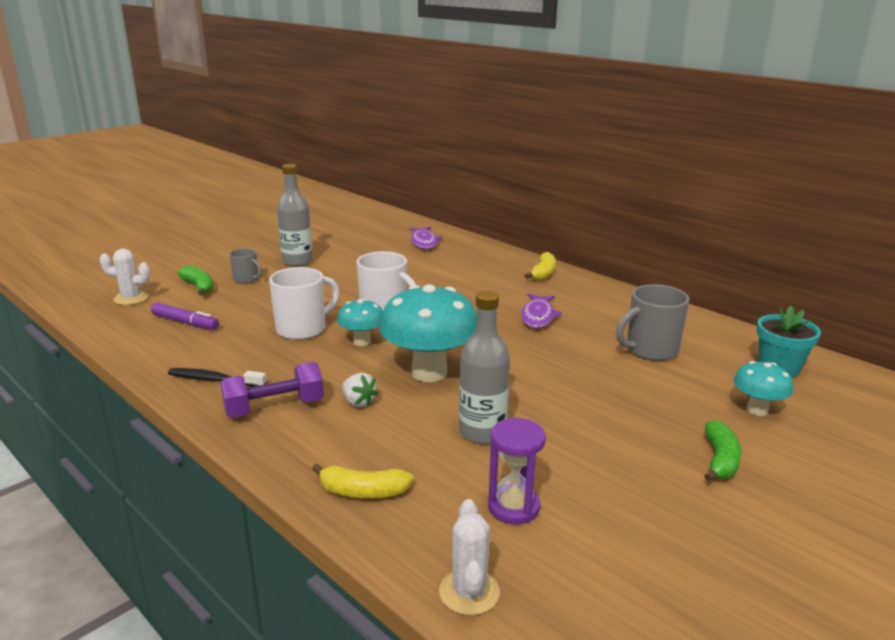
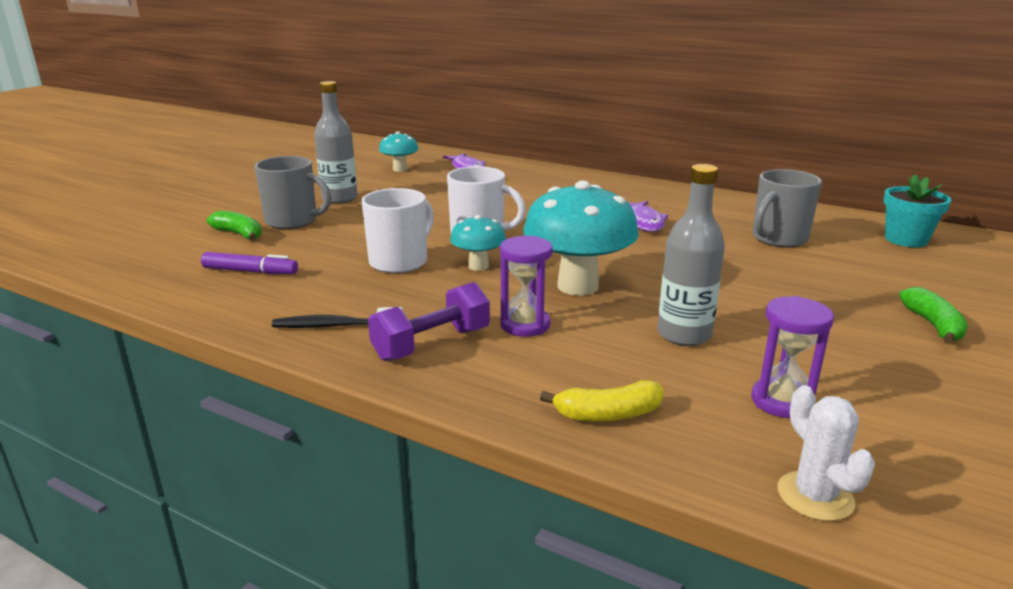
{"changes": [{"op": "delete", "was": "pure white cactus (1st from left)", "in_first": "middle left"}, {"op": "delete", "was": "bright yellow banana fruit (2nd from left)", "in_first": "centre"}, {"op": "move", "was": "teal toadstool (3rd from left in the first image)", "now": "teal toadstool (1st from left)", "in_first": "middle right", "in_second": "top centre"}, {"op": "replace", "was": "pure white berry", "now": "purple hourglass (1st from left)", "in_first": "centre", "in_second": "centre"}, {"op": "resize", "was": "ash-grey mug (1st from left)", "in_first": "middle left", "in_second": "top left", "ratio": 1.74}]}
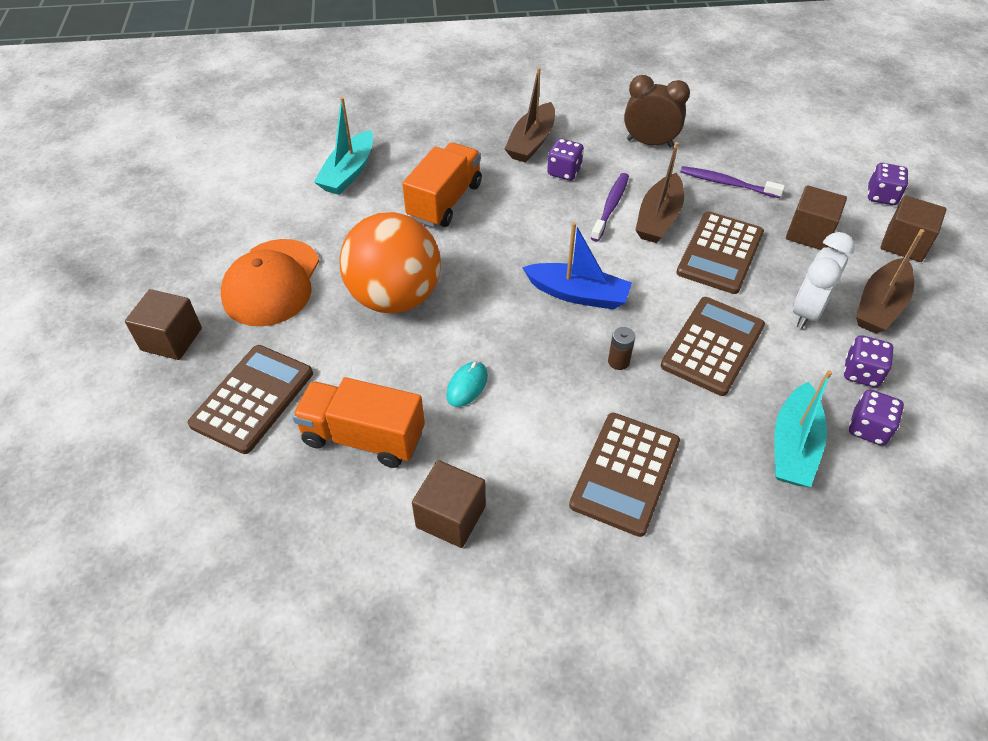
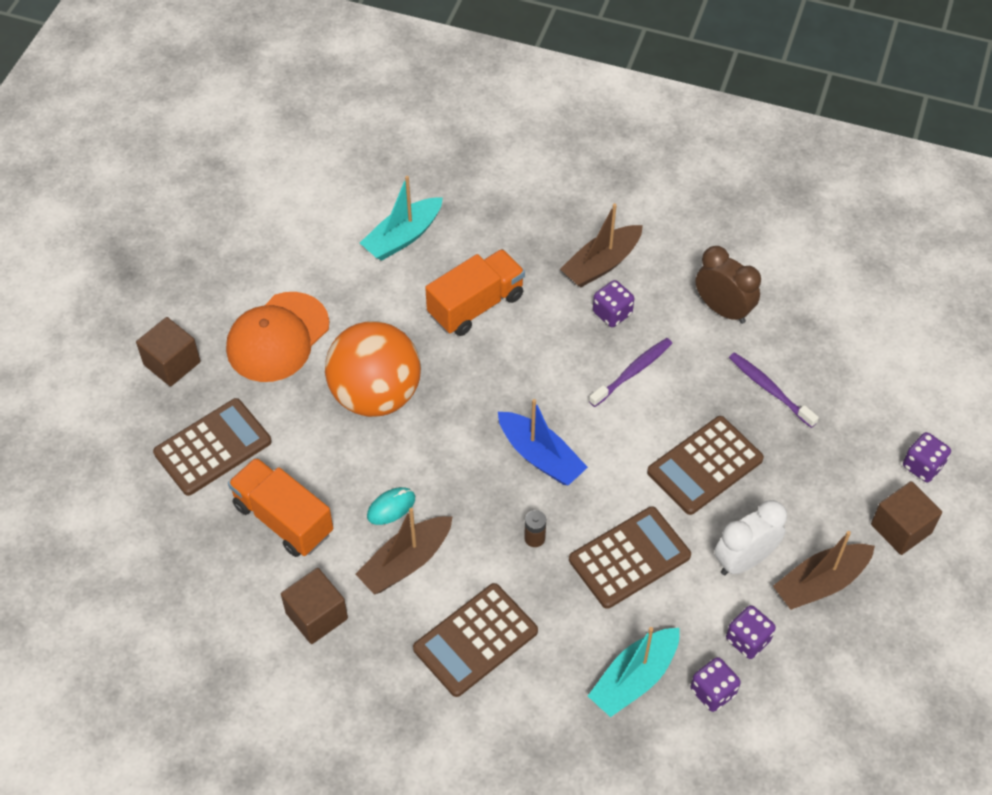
{"changes": [{"op": "delete", "was": "russet solid cube (3rd from left)", "in_first": "top right"}, {"op": "move", "was": "russet boat (2nd from left in the first image)", "now": "russet boat (1st from left)", "in_first": "top right", "in_second": "bottom centre"}]}
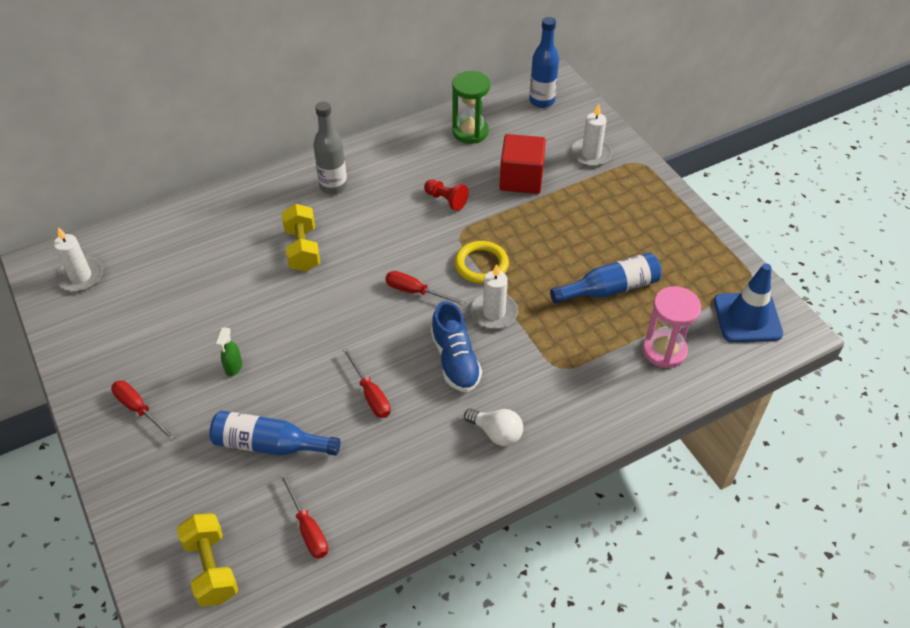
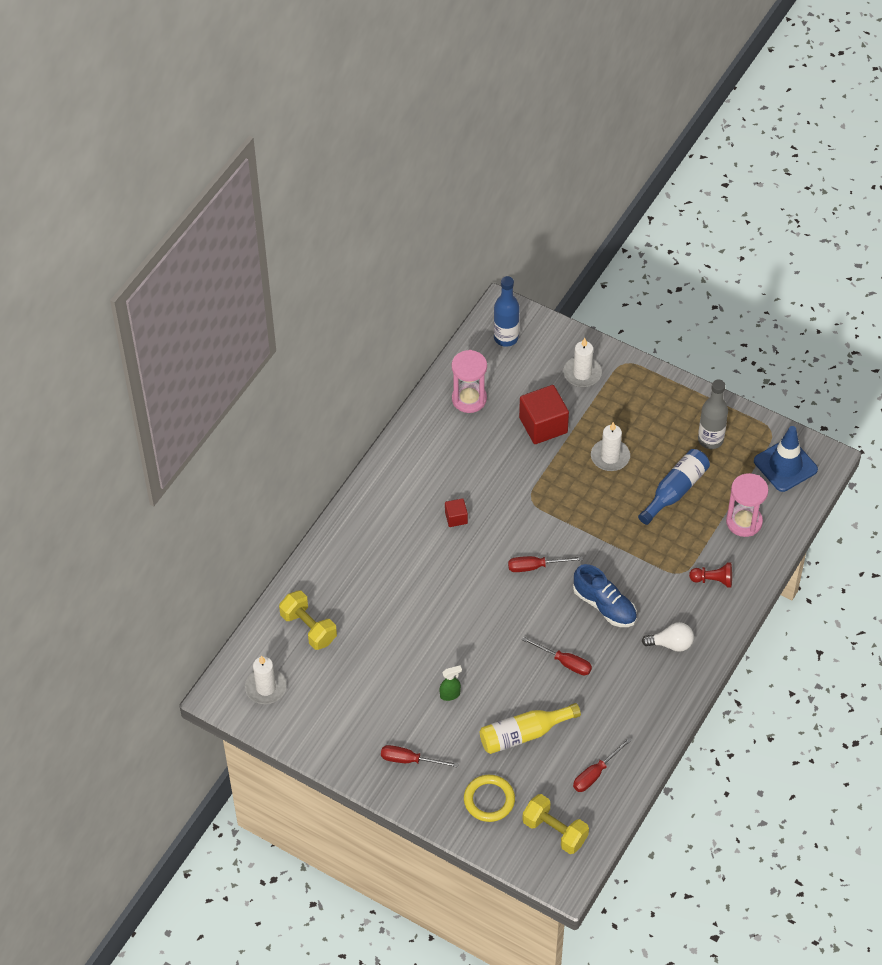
{"changes": [{"op": "insert", "now": "scarlet solid cube (1st from left)", "in_second": "centre"}, {"op": "move", "was": "bright yellow hand weight (2nd from left in the first image)", "now": "bright yellow hand weight (1st from left)", "in_first": "middle left", "in_second": "centre"}, {"op": "move", "was": "ash-grey drink bottle", "in_first": "top centre", "in_second": "middle right"}, {"op": "move", "was": "scarlet pawn", "in_first": "top centre", "in_second": "middle right"}, {"op": "move", "was": "bright yellow hoop", "in_first": "centre", "in_second": "bottom centre"}, {"op": "move", "was": "pure white wax candle (2nd from left in the first image)", "now": "pure white wax candle (3rd from left)", "in_first": "centre", "in_second": "middle right"}, {"op": "recolor", "was": "blue drink bottle (1st from left)", "now": "bright yellow drink bottle", "in_first": "bottom left", "in_second": "bottom centre"}, {"op": "recolor", "was": "leaf-green hourglass", "now": "rose-pink hourglass (1st from left)", "in_first": "top centre", "in_second": "centre"}, {"op": "rotate", "was": "leaf-green spray bottle", "in_first": "middle left", "in_second": "bottom centre", "clockwise": -90}, {"op": "rotate", "was": "scarlet flat screwdriver (2nd from left in the first image)", "in_first": "bottom left", "in_second": "bottom right", "clockwise": 105}]}
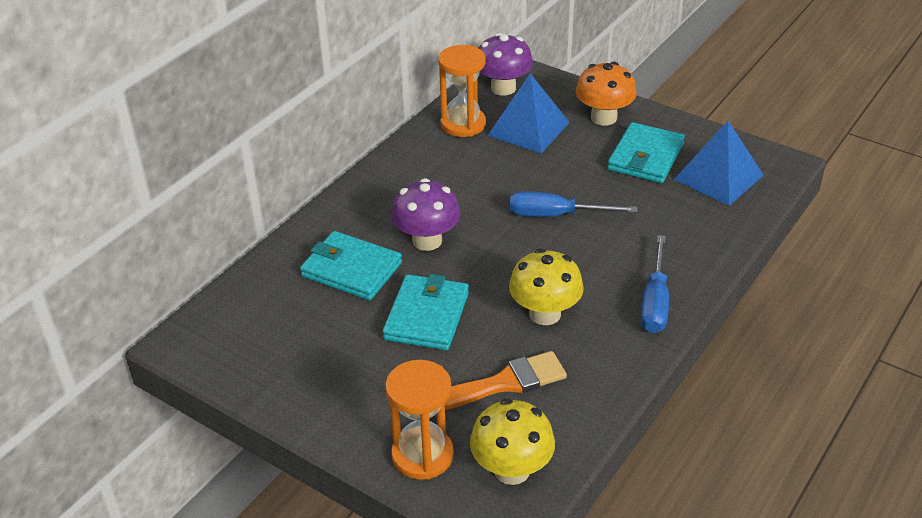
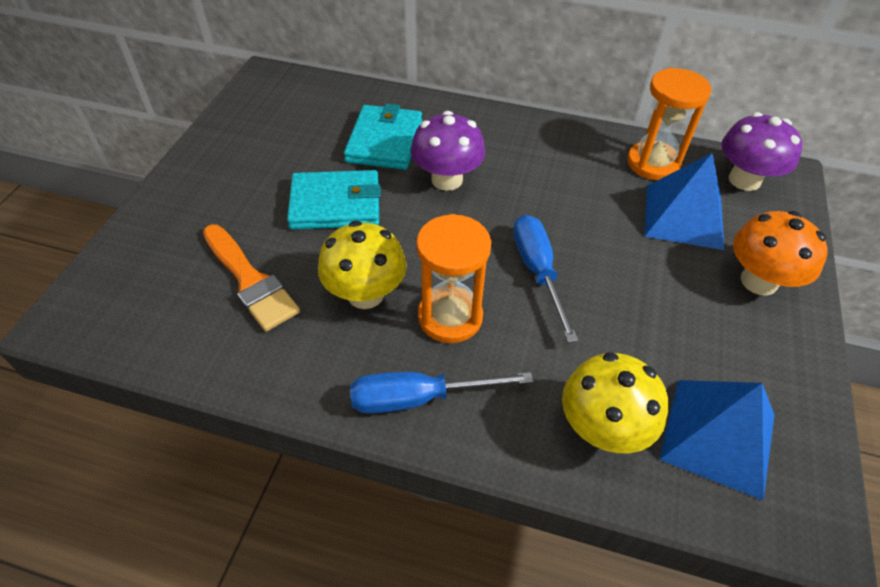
{"changes": [{"op": "delete", "was": "teal card wallet (3rd from left)", "in_first": "top right"}, {"op": "move", "was": "orange-coloured hourglass (1st from left)", "in_first": "bottom centre", "in_second": "centre"}, {"op": "move", "was": "bright yellow toadstool (1st from left in the first image)", "now": "bright yellow toadstool (2nd from left)", "in_first": "bottom centre", "in_second": "bottom right"}]}
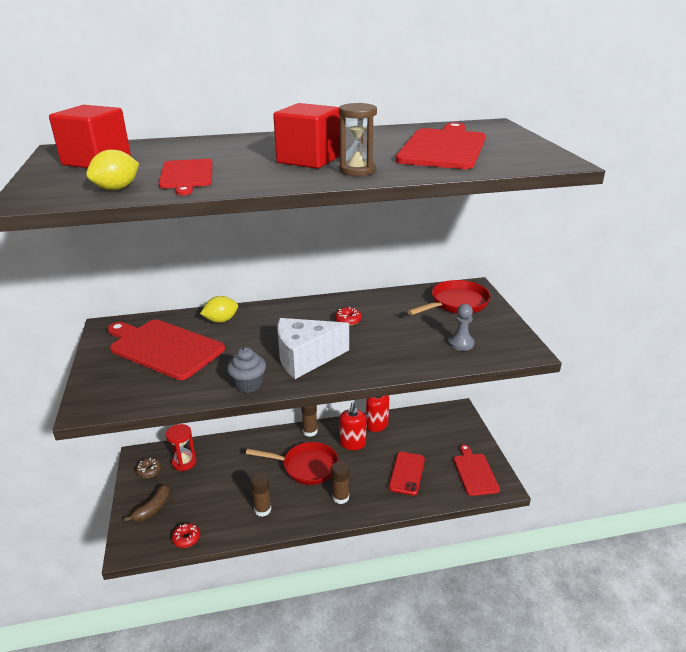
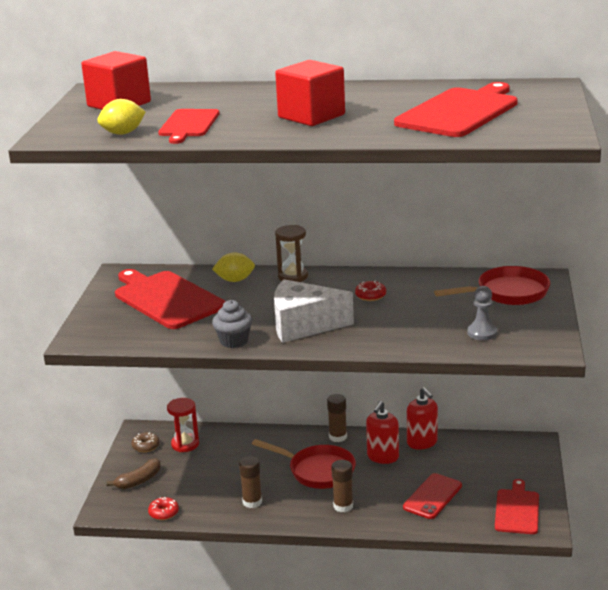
{"changes": [{"op": "move", "was": "russet hourglass", "in_first": "top centre", "in_second": "centre"}]}
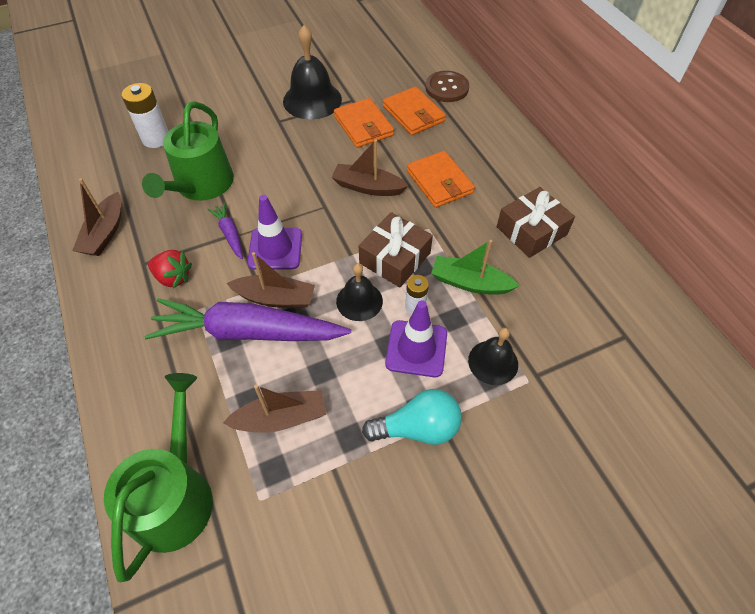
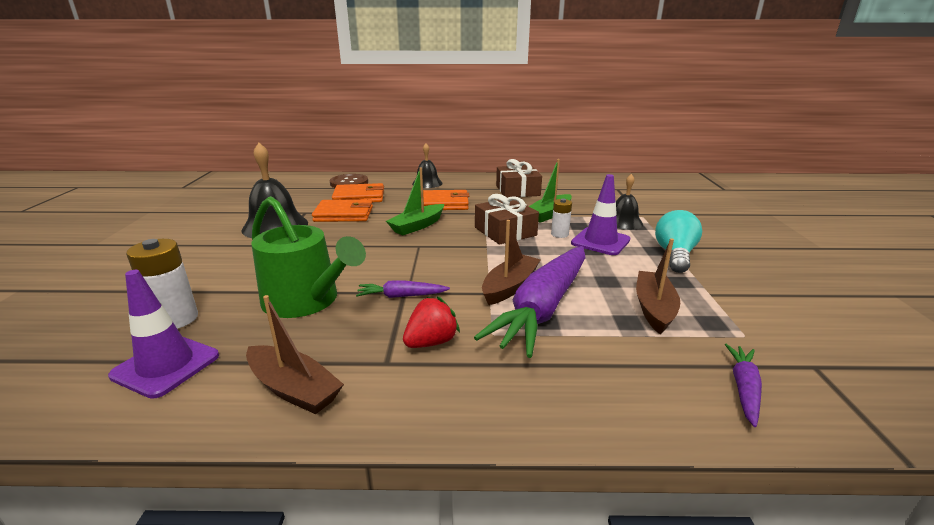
{"changes": [{"op": "move", "was": "purple road cone (1st from left)", "in_first": "centre", "in_second": "middle left"}, {"op": "move", "was": "ebony bell (2nd from left)", "in_first": "centre", "in_second": "top centre"}, {"op": "replace", "was": "leaf-green watering pot (1st from left)", "now": "purple carrot (3rd from left)", "in_first": "bottom left", "in_second": "bottom right"}, {"op": "recolor", "was": "russet boat (4th from left)", "now": "leaf-green boat (1st from left)", "in_first": "top centre", "in_second": "centre"}]}
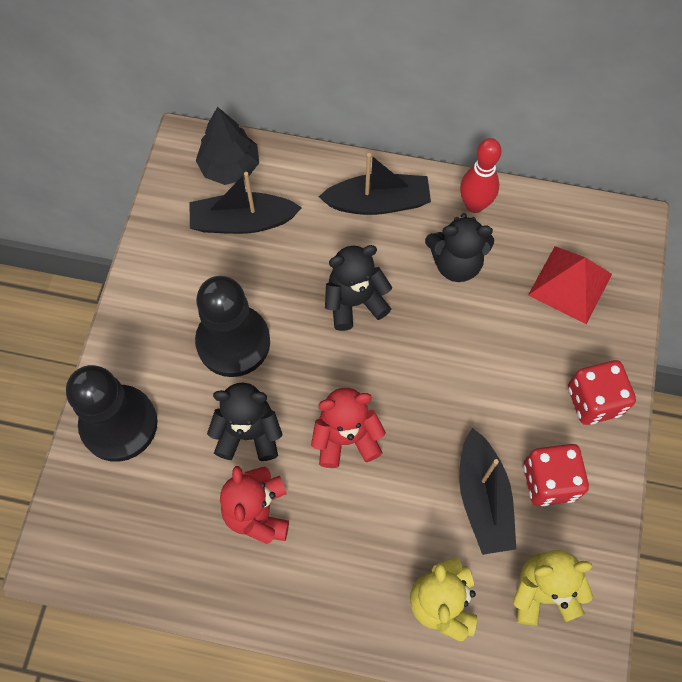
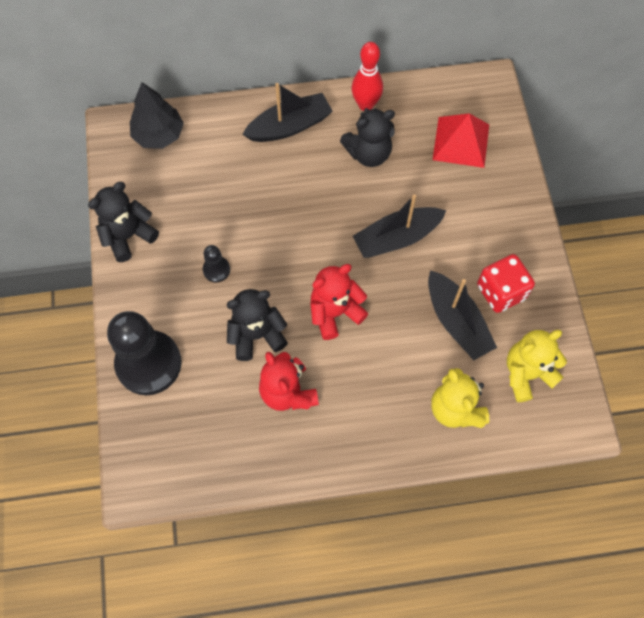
{"changes": [{"op": "delete", "was": "scarlet game die (2nd from left)", "in_first": "middle right"}, {"op": "move", "was": "ebony boat (1st from left in the first image)", "now": "ebony boat (2nd from left)", "in_first": "top centre", "in_second": "centre"}, {"op": "move", "was": "ebony teddy bear (2nd from left in the first image)", "now": "ebony teddy bear (1st from left)", "in_first": "centre", "in_second": "middle left"}, {"op": "resize", "was": "ebony pawn (2nd from left)", "in_first": "centre", "in_second": "centre", "ratio": 0.44}]}
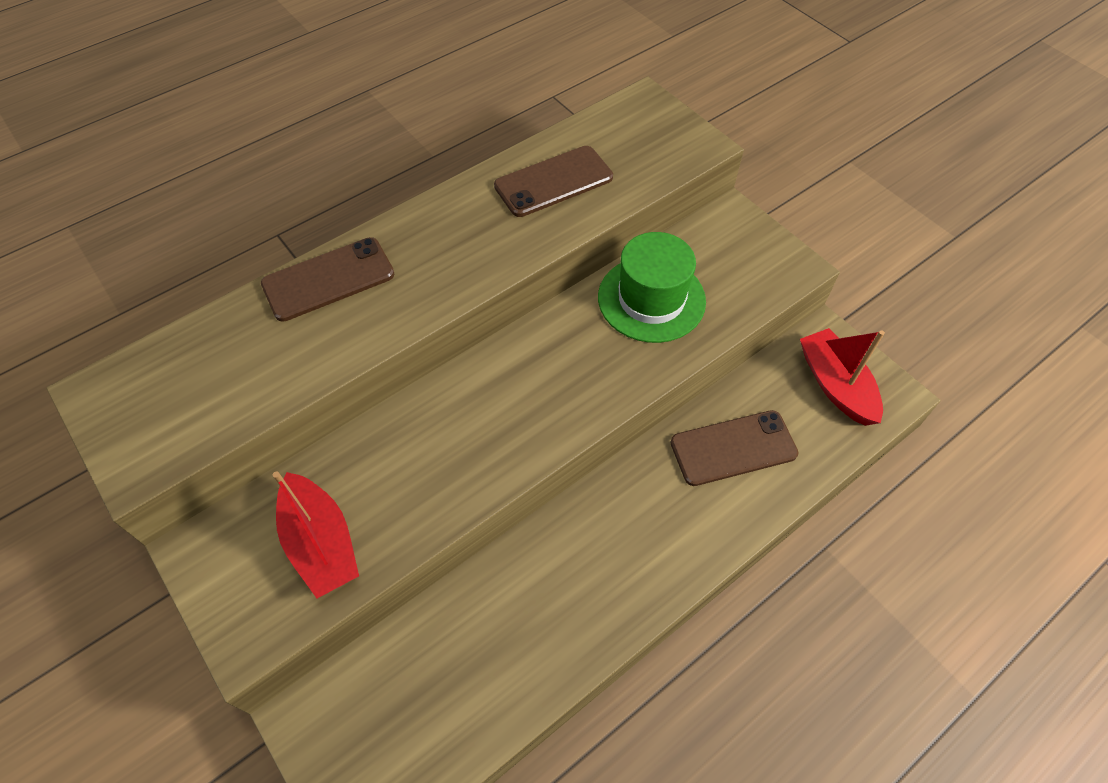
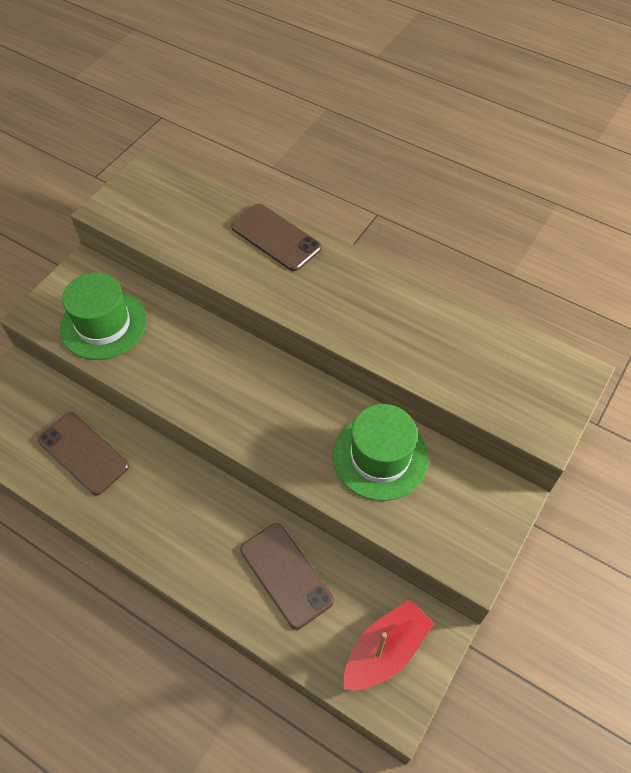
{"changes": [{"op": "move", "was": "russet smartphone (2nd from left in the first image)", "now": "russet smartphone (1st from left)", "in_first": "top centre", "in_second": "middle left"}, {"op": "replace", "was": "scarlet boat (1st from left)", "now": "leaf-green tall hat (1st from left)", "in_first": "bottom left", "in_second": "middle left"}]}
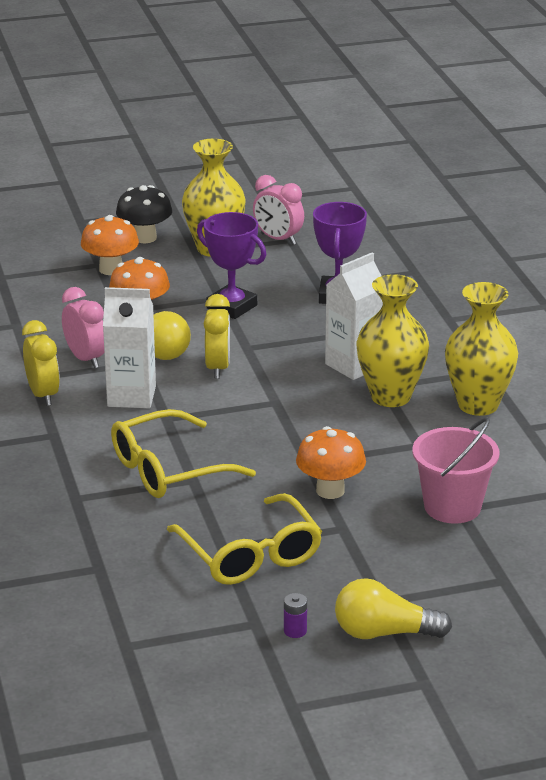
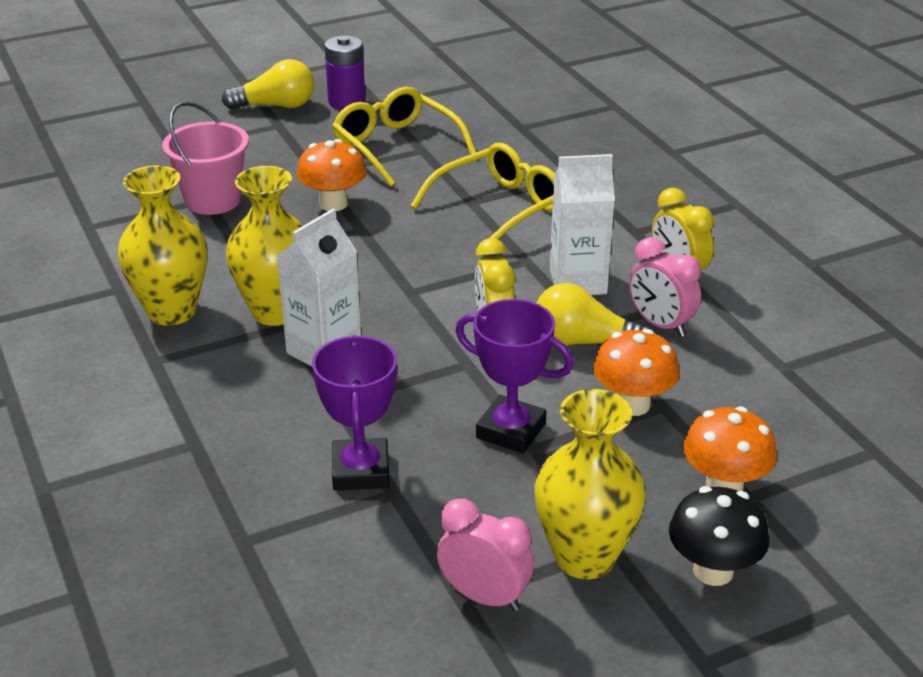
{"changes": [{"op": "resize", "was": "purple power cell", "in_first": "bottom centre", "in_second": "top centre", "ratio": 2.03}]}
